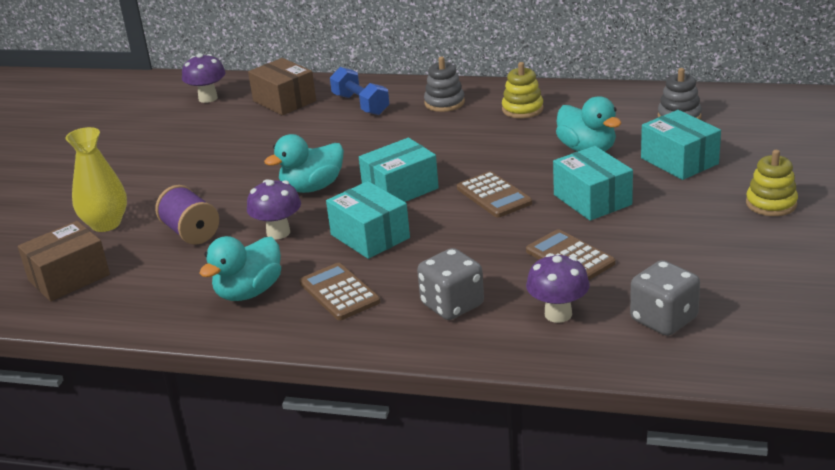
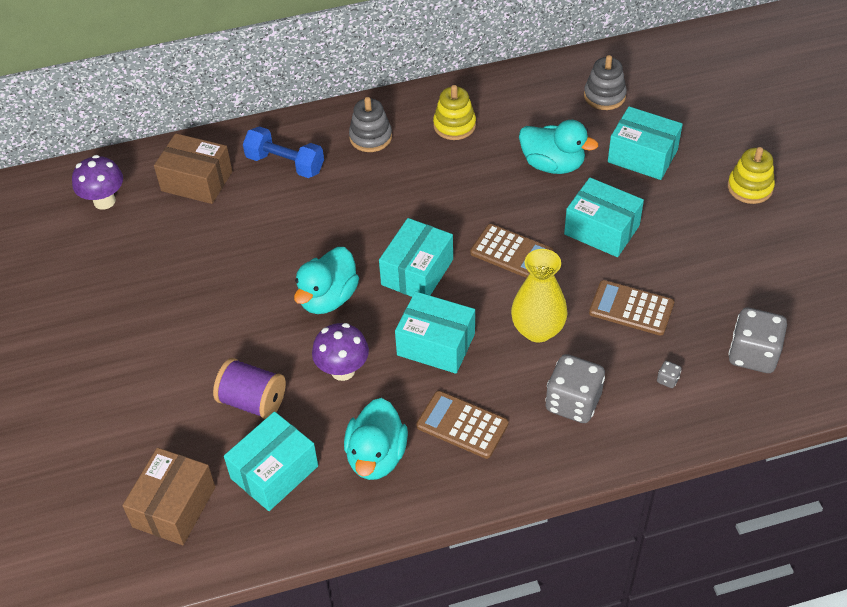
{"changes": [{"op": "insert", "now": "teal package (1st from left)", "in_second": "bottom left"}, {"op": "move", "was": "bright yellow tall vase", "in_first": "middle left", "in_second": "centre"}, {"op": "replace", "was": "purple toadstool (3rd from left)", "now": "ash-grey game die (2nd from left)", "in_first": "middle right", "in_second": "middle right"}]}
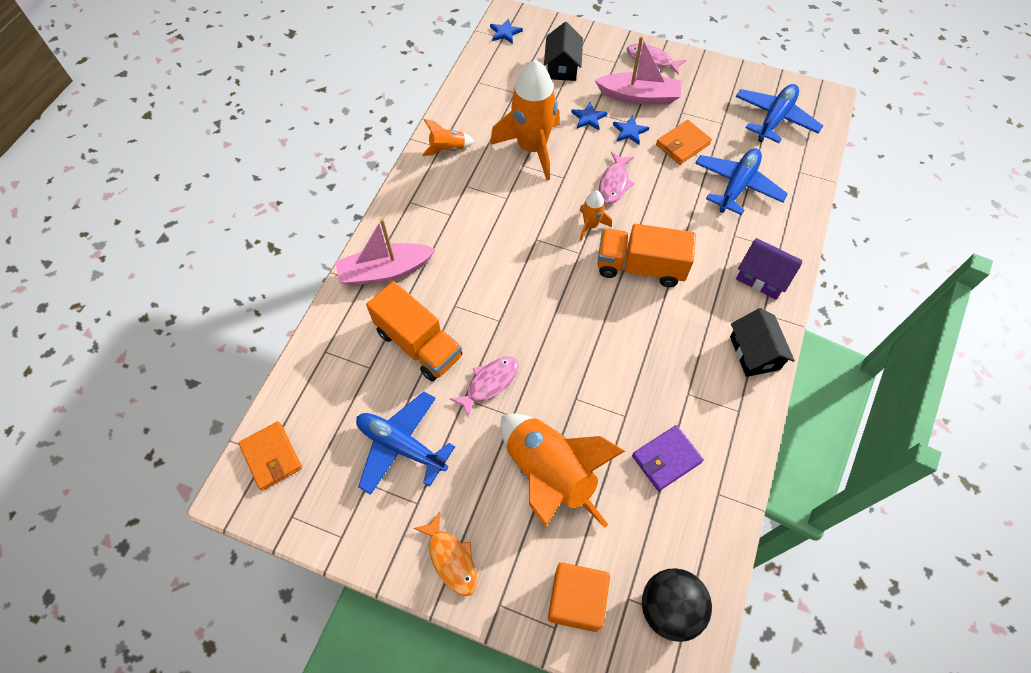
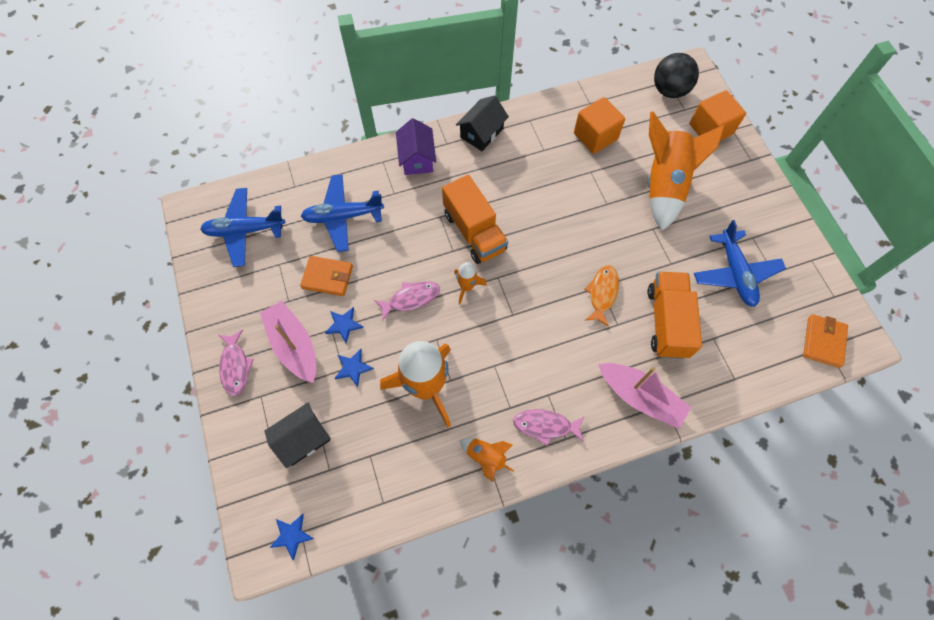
{"changes": [{"op": "move", "was": "orange-coloured toy fish", "in_first": "bottom centre", "in_second": "centre"}, {"op": "move", "was": "rose-pink toy fish (1st from left in the first image)", "now": "rose-pink toy fish (3rd from left)", "in_first": "centre", "in_second": "bottom centre"}, {"op": "replace", "was": "purple card wallet", "now": "orange-coloured solid cube (1st from left)", "in_first": "bottom centre", "in_second": "top centre"}]}
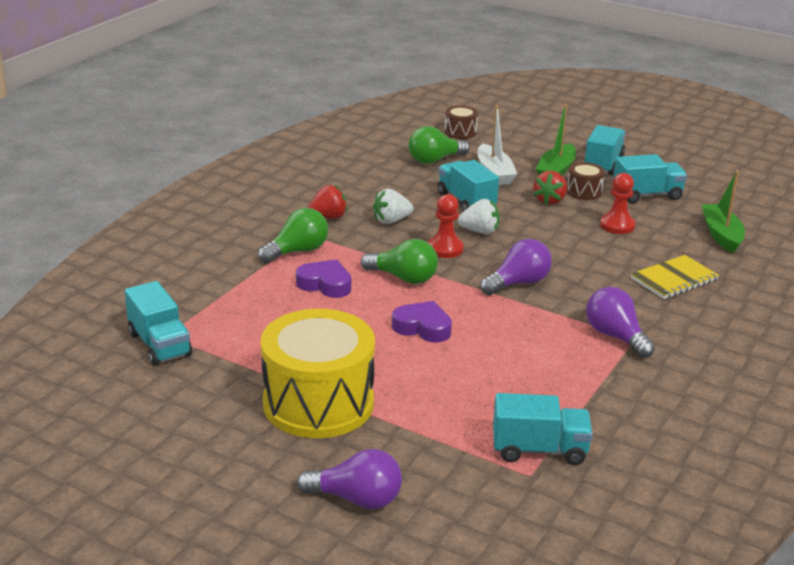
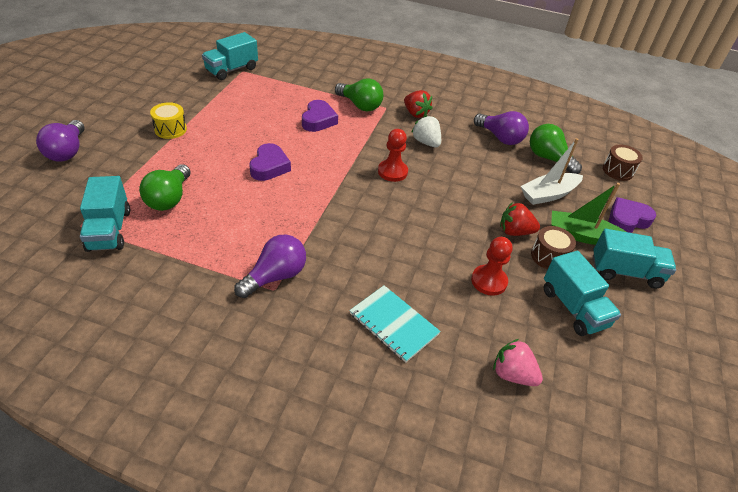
{"changes": [{"op": "delete", "was": "teal truck (2nd from left)", "in_first": "top centre"}, {"op": "delete", "was": "pure white berry (2nd from left)", "in_first": "centre"}, {"op": "insert", "now": "purple heart shape (3rd from left)", "in_second": "middle right"}, {"op": "move", "was": "leaf-green light bulb (2nd from left in the first image)", "now": "leaf-green light bulb (1st from left)", "in_first": "centre", "in_second": "middle left"}, {"op": "move", "was": "purple light bulb (2nd from left in the first image)", "now": "purple light bulb (3rd from left)", "in_first": "centre", "in_second": "top right"}, {"op": "replace", "was": "leaf-green boat (2nd from left)", "now": "rose-pink berry", "in_first": "middle right", "in_second": "bottom right"}, {"op": "recolor", "was": "bright yellow notebook", "now": "teal notebook", "in_first": "middle right", "in_second": "centre"}, {"op": "resize", "was": "bright yellow drum", "in_first": "centre", "in_second": "top left", "ratio": 0.43}]}
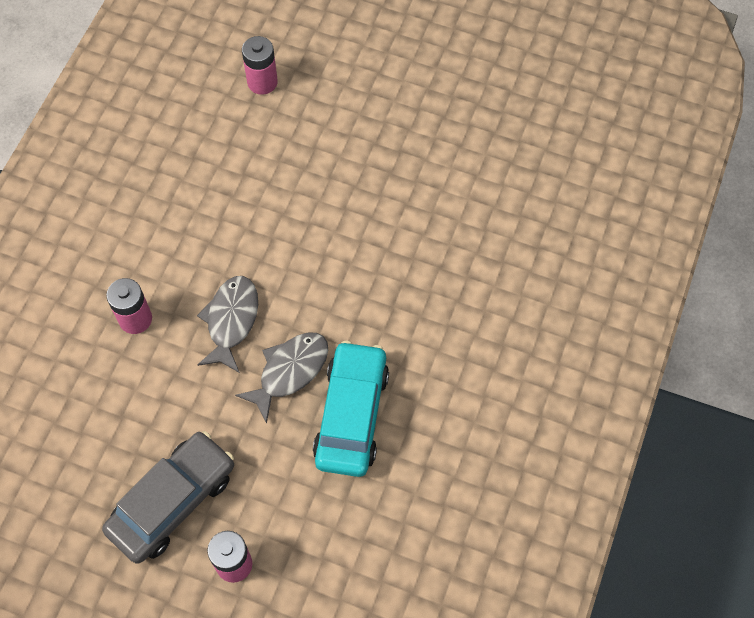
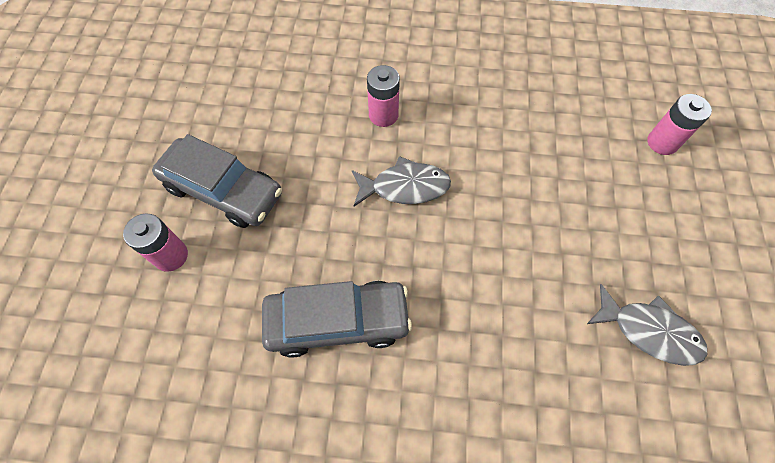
{"changes": [{"op": "move", "was": "ash-grey toy fish (2nd from left)", "in_first": "centre", "in_second": "bottom right"}, {"op": "recolor", "was": "teal toy car", "now": "ash-grey toy car (2nd from left)", "in_first": "centre", "in_second": "bottom centre"}]}
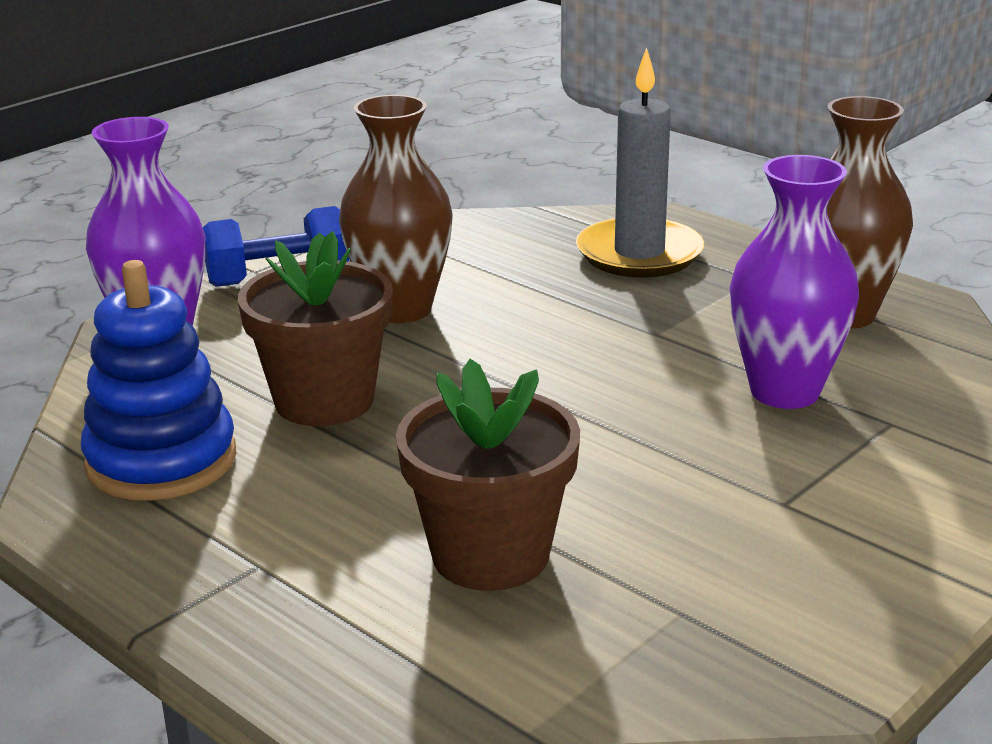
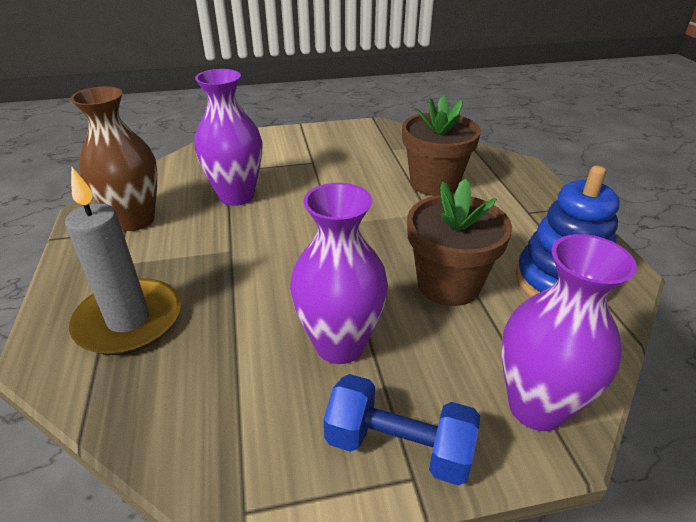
{"changes": [{"op": "recolor", "was": "russet tall vase (1st from left)", "now": "purple tall vase (2nd from left)", "in_first": "top centre", "in_second": "centre"}]}
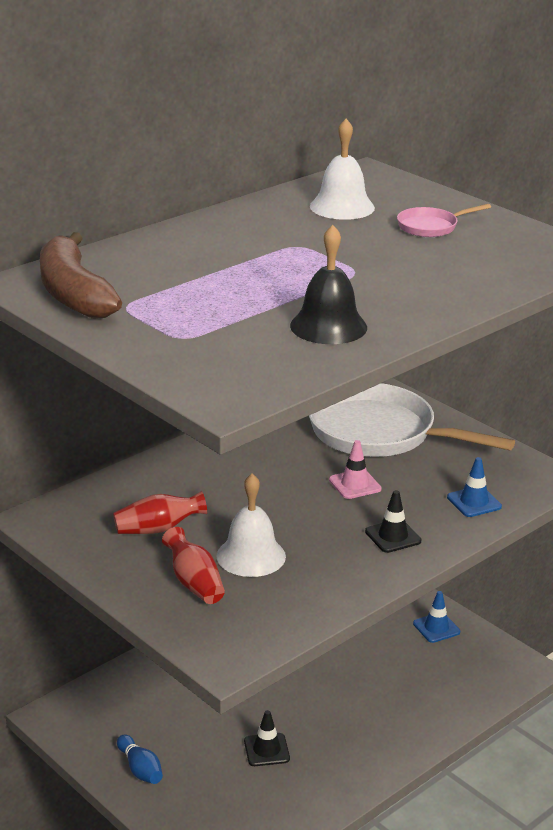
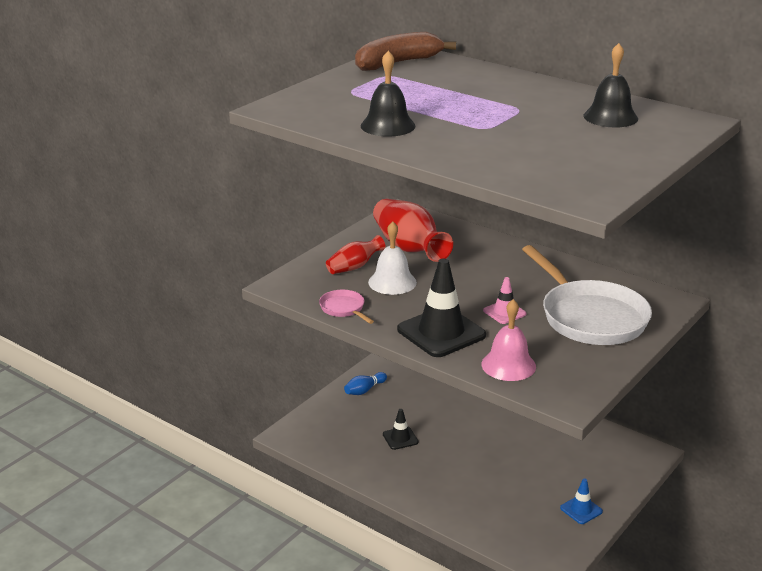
{"changes": [{"op": "move", "was": "rose-pink pan", "in_first": "top right", "in_second": "centre"}, {"op": "replace", "was": "blue road cone (2nd from left)", "now": "rose-pink bell", "in_first": "middle right", "in_second": "middle right"}, {"op": "recolor", "was": "pure white bell (2nd from left)", "now": "ebony bell (2nd from left)", "in_first": "top centre", "in_second": "top right"}, {"op": "rotate", "was": "pure white pan", "in_first": "middle right", "in_second": "middle right", "clockwise": 135}, {"op": "resize", "was": "scarlet tall vase (1st from left in the first image)", "in_first": "middle left", "in_second": "centre", "ratio": 1.85}, {"op": "resize", "was": "ebony road cone (2nd from left)", "in_first": "middle right", "in_second": "centre", "ratio": 2.0}]}
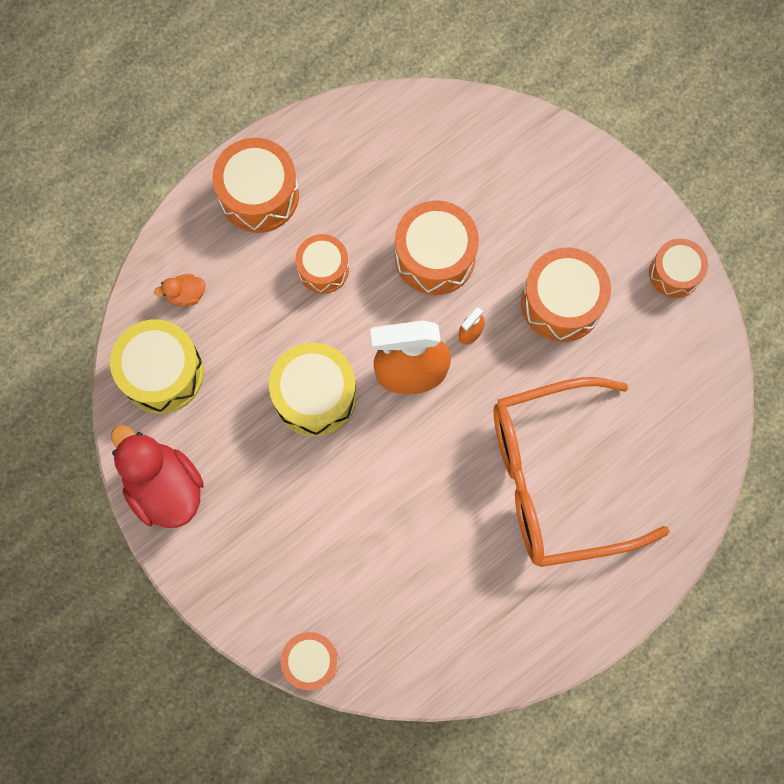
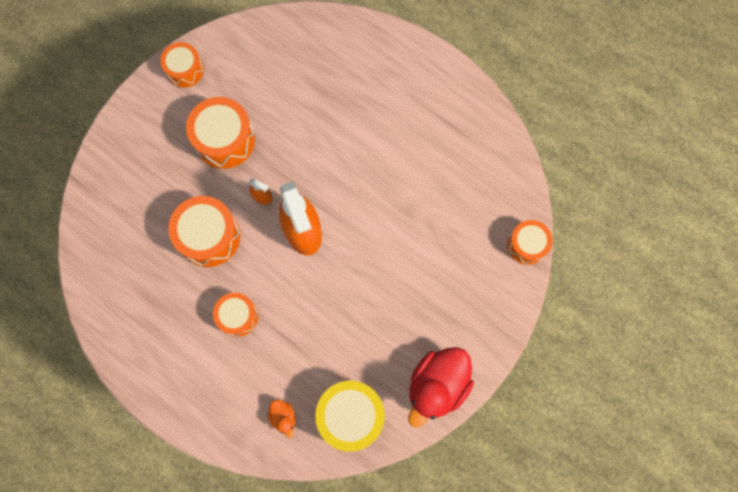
{"changes": [{"op": "delete", "was": "orange-coloured drum (1st from left)", "in_first": "top left"}, {"op": "delete", "was": "bright yellow drum (2nd from left)", "in_first": "centre"}, {"op": "delete", "was": "orange-coloured glasses", "in_first": "middle right"}]}
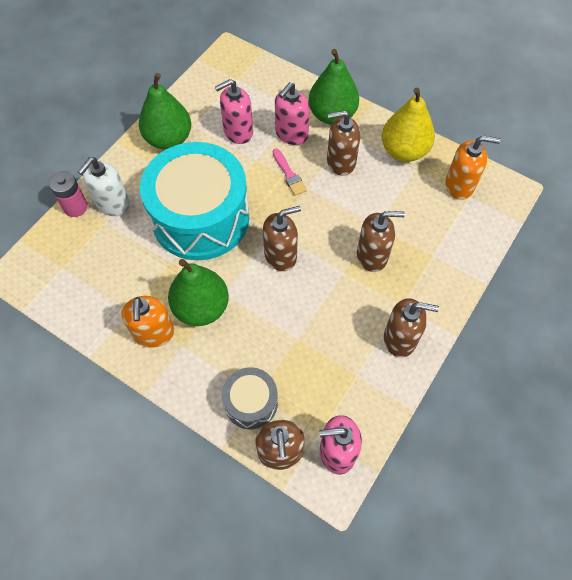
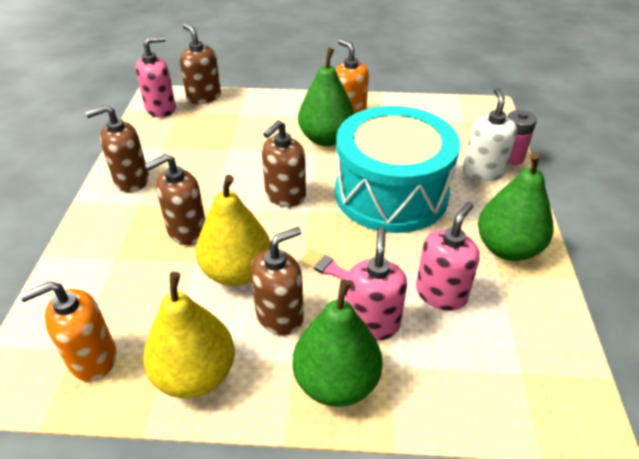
{"changes": [{"op": "delete", "was": "ash-grey drum", "in_first": "bottom centre"}, {"op": "insert", "now": "bright yellow pear fruit (2nd from left)", "in_second": "centre"}]}
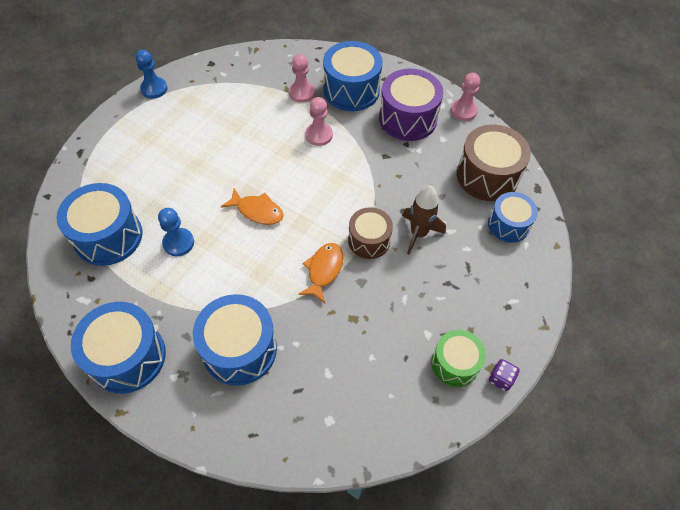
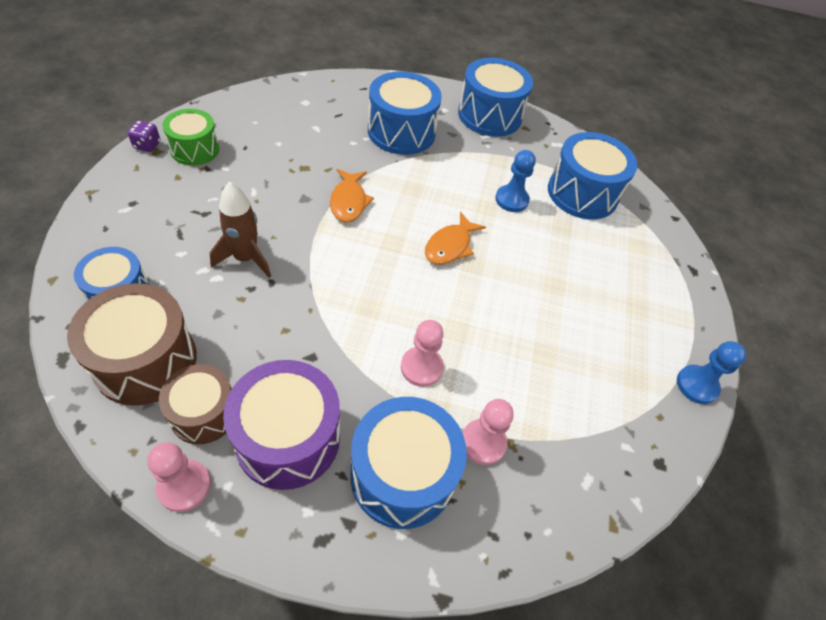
{"changes": [{"op": "move", "was": "russet drum (1st from left in the first image)", "now": "russet drum (2nd from left)", "in_first": "centre", "in_second": "middle left"}, {"op": "rotate", "was": "orange-coloured toy fish (1st from left in the first image)", "in_first": "centre", "in_second": "centre", "clockwise": -60}]}
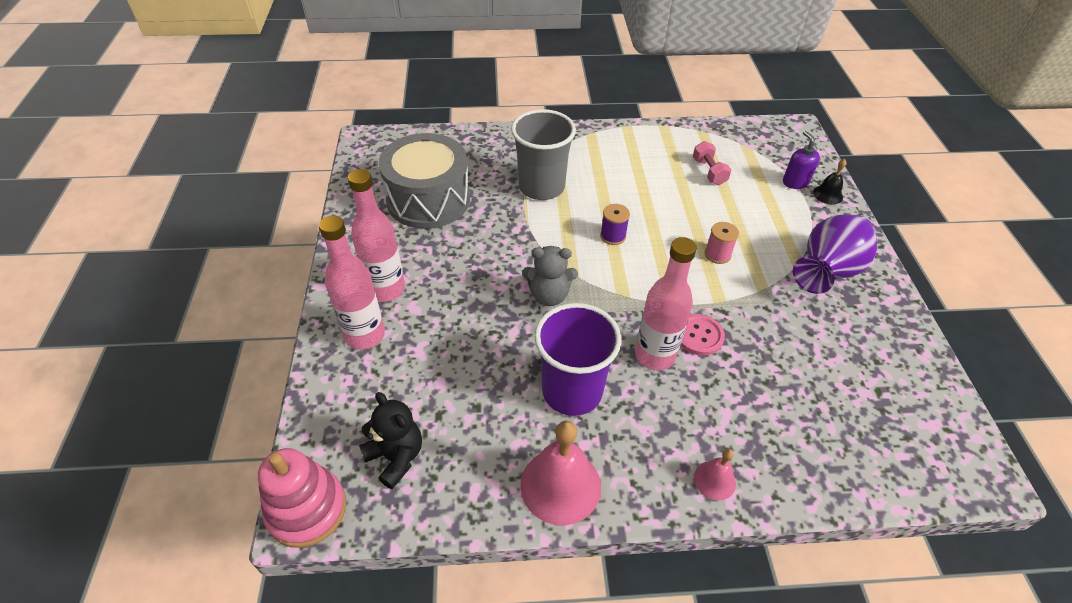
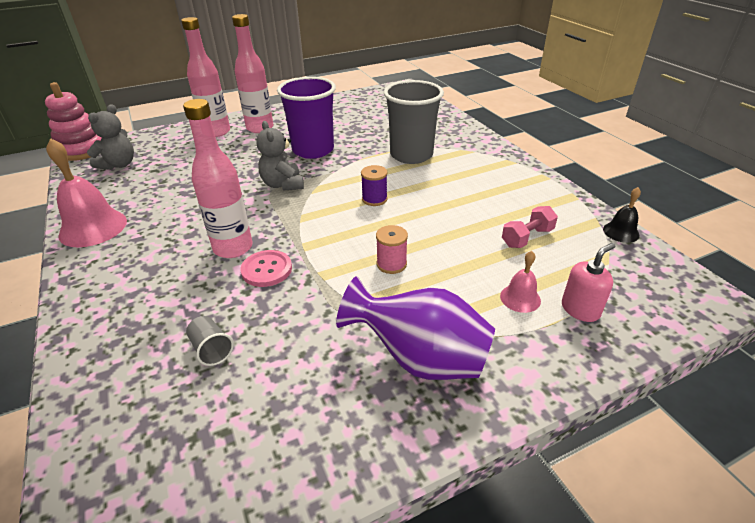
{"changes": [{"op": "delete", "was": "ash-grey drum", "in_first": "top centre"}, {"op": "insert", "now": "ash-grey cup (1st from left)", "in_second": "middle left"}, {"op": "move", "was": "purple cup", "in_first": "centre", "in_second": "top centre"}, {"op": "move", "was": "rose-pink bell (2nd from left)", "in_first": "bottom right", "in_second": "middle right"}, {"op": "move", "was": "ebony bell", "in_first": "top right", "in_second": "middle right"}, {"op": "recolor", "was": "ebony teddy bear", "now": "ash-grey teddy bear (1st from left)", "in_first": "bottom centre", "in_second": "top left"}, {"op": "recolor", "was": "purple soap pump", "now": "rose-pink soap pump", "in_first": "top right", "in_second": "middle right"}]}
